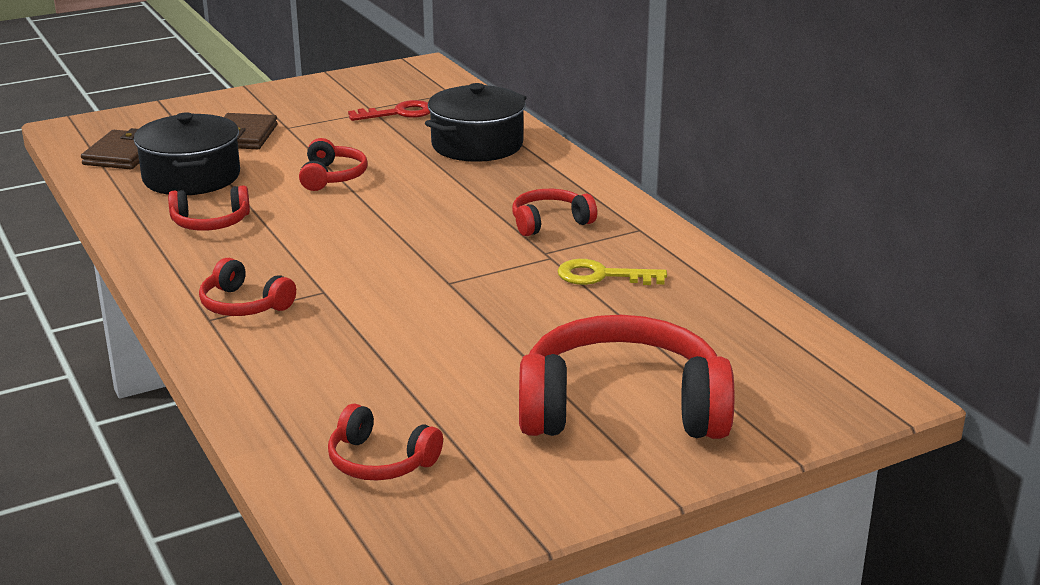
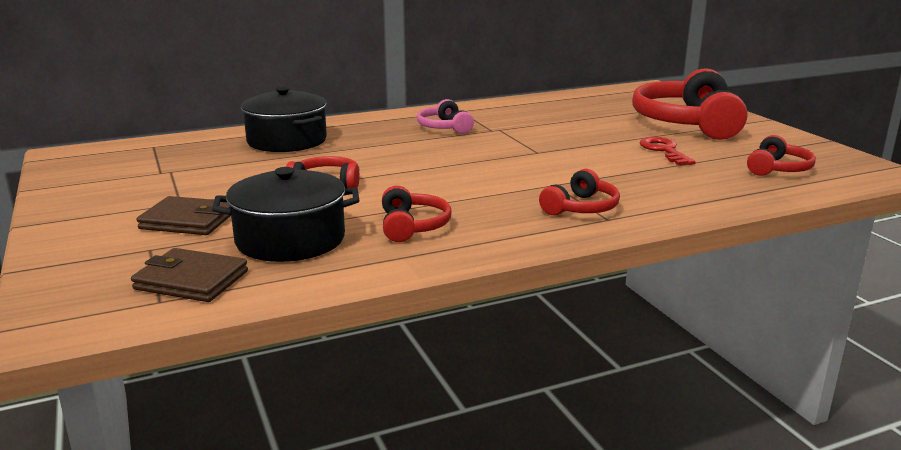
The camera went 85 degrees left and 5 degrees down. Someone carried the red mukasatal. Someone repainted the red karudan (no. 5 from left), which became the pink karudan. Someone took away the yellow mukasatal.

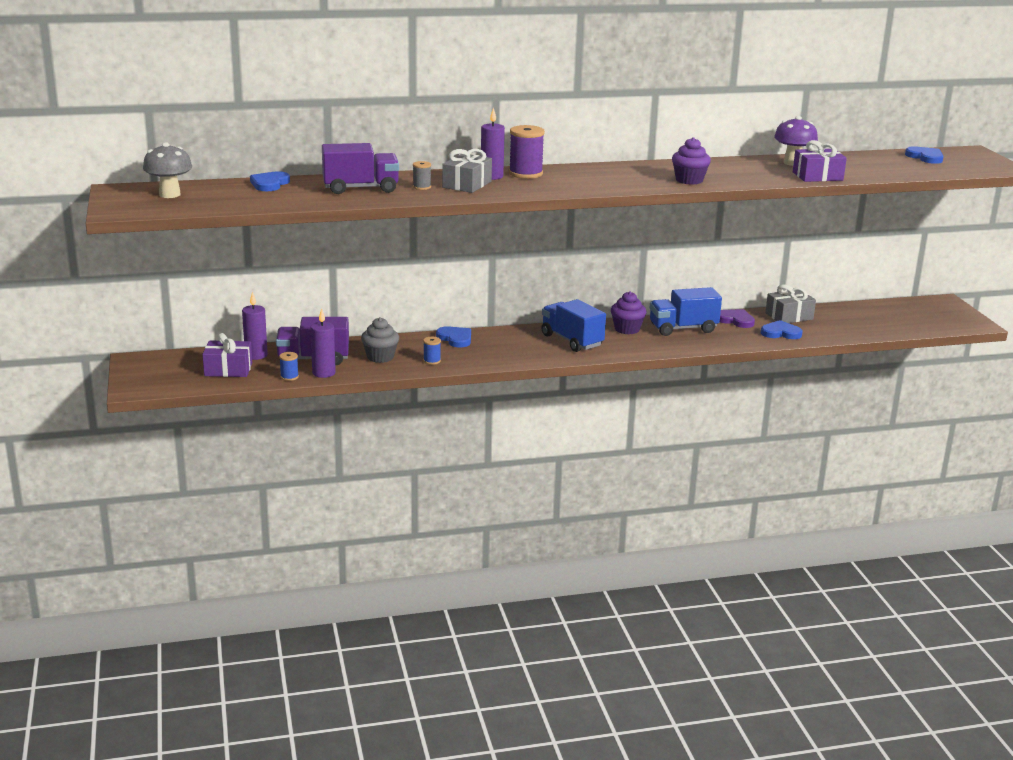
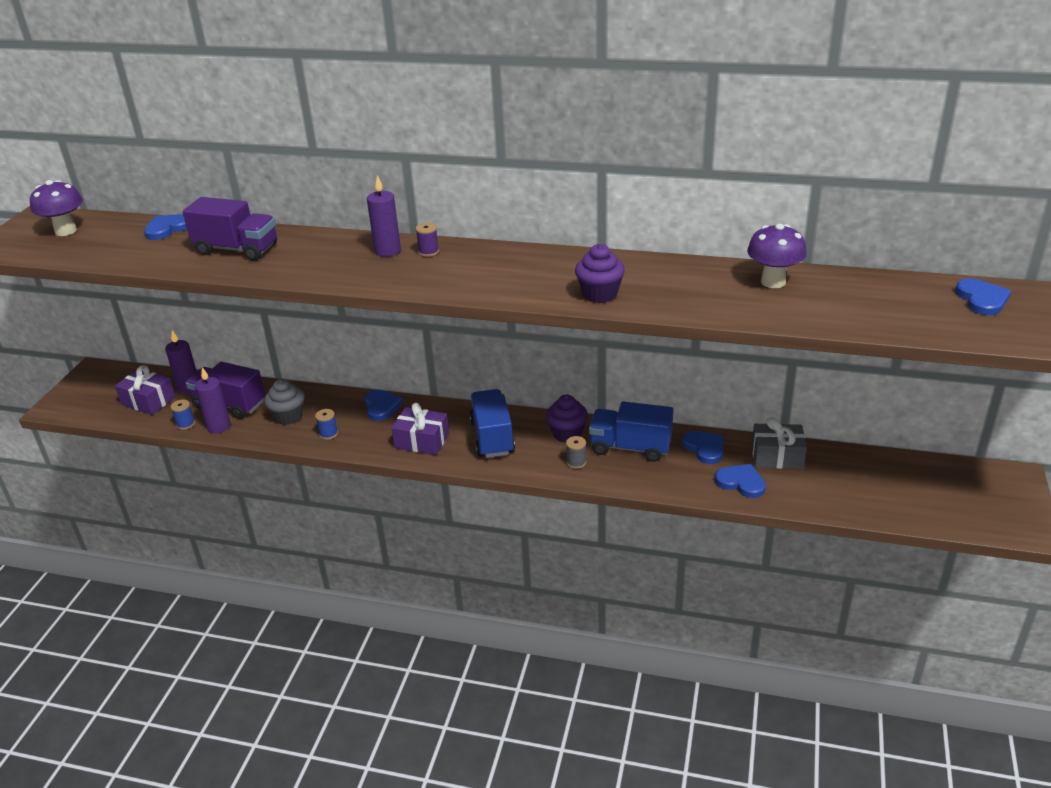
The camera went 30 degrees right and 10 degrees up. Someone repainted the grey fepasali, which became the purple fepasali (no. 1 from left). Someone carried the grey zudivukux. Someone took away the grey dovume (no. 1 from left). Someone scaled the purple zudivukux by 0.52. Someone repainted the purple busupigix, which became the blue busupigix (no. 3 from left). Someone carried the purple dovume (no. 2 from left).

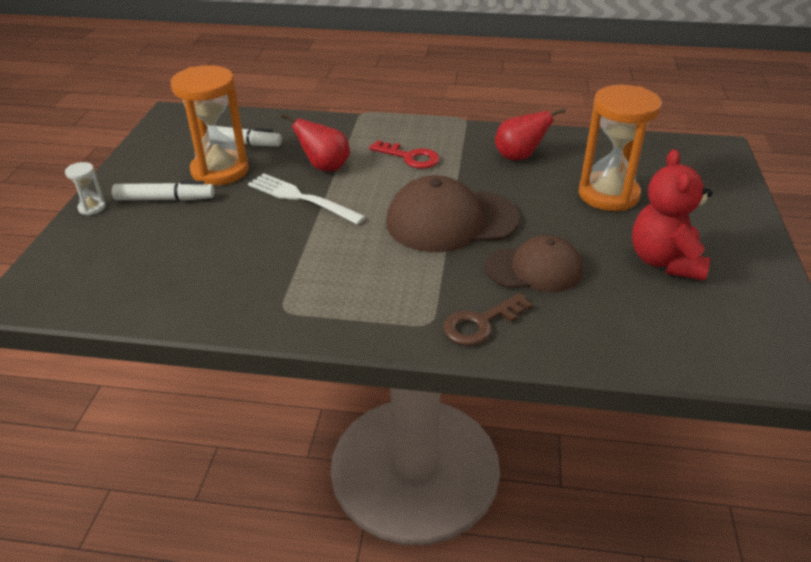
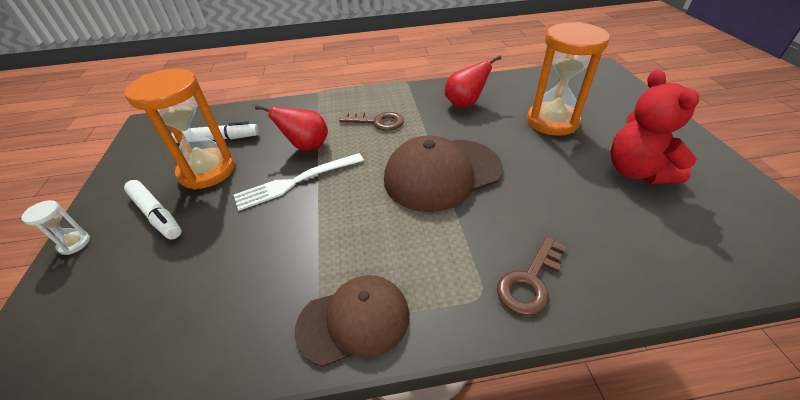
The camera went 15 degrees left and 5 degrees up. Someone rotated the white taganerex (no. 1 from left) by 60 degrees clockwise. Someone rotated the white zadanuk by 45 degrees counterclockwise. Someone repainted the red mukasatal, which became the brown mukasatal (no. 1 from left). Someone carried the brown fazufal (no. 2 from left in the first image).

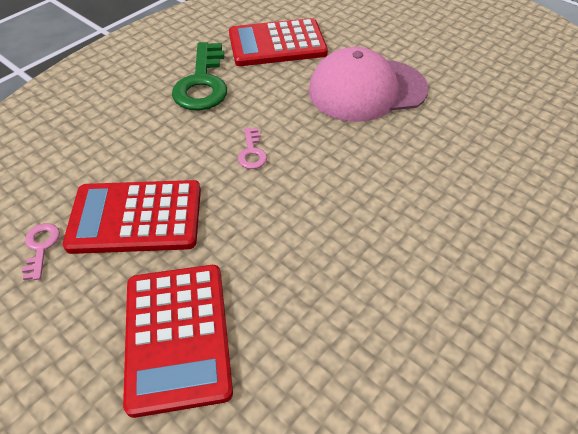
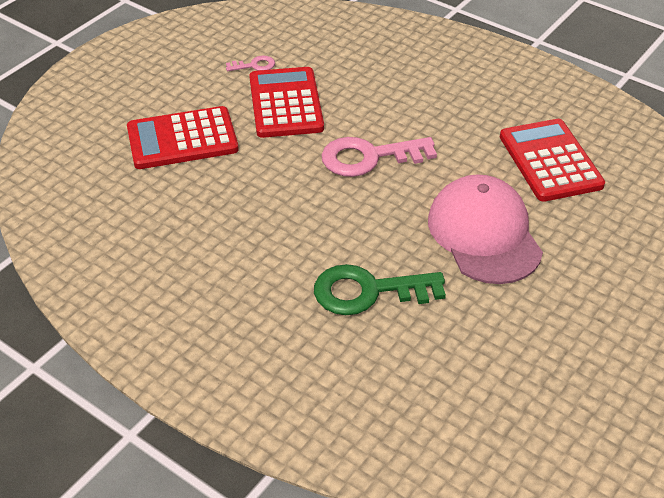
The camera went 85 degrees right and 5 degrees down. Someone carried the green mukasatal. Someone scaled the pink mukasatal (no. 2 from left) by 2.11.

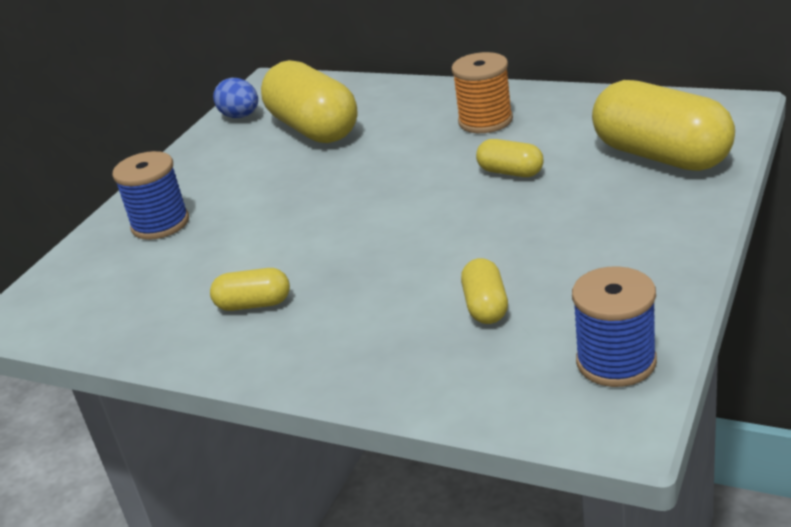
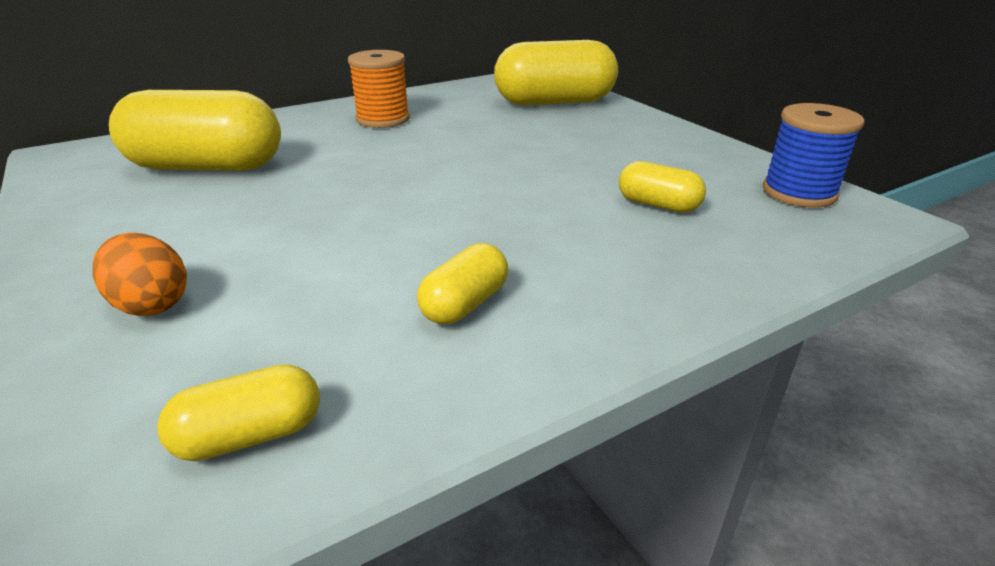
The camera went 60 degrees left and 0 degrees up. Someone swapped the blue zudivukux (no. 1 from left) for the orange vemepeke. Someone took away the blue vemepeke. Someone carried the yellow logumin (no. 4 from left in the first image).

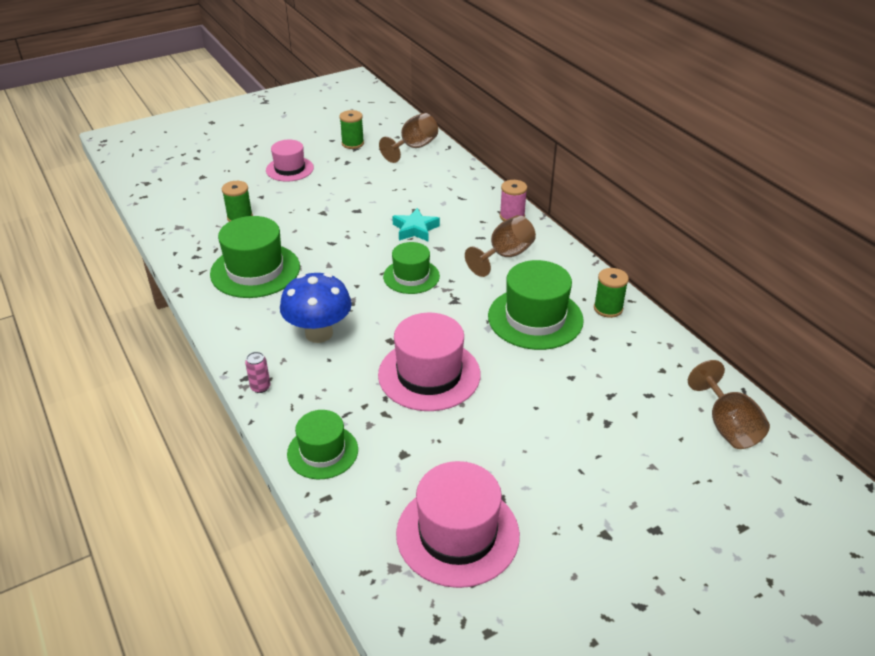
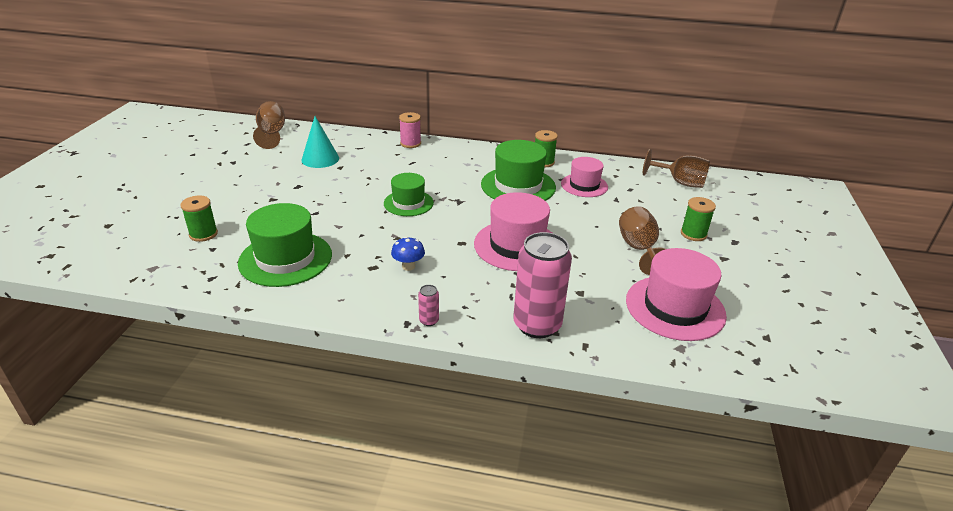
The camera went 50 degrees left and 5 degrees down. Someone carried the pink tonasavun (no. 1 from left in the first image). Someone scaled the blue fepasali by 0.50. Someone swapped the green tonasavun (no. 2 from left) for the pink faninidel (no. 2 from left). Someone carried the green zudivukux (no. 2 from left in the first image). Someone took away the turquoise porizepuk. Someone carried the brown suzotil (no. 2 from left). Someone put down the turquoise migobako.

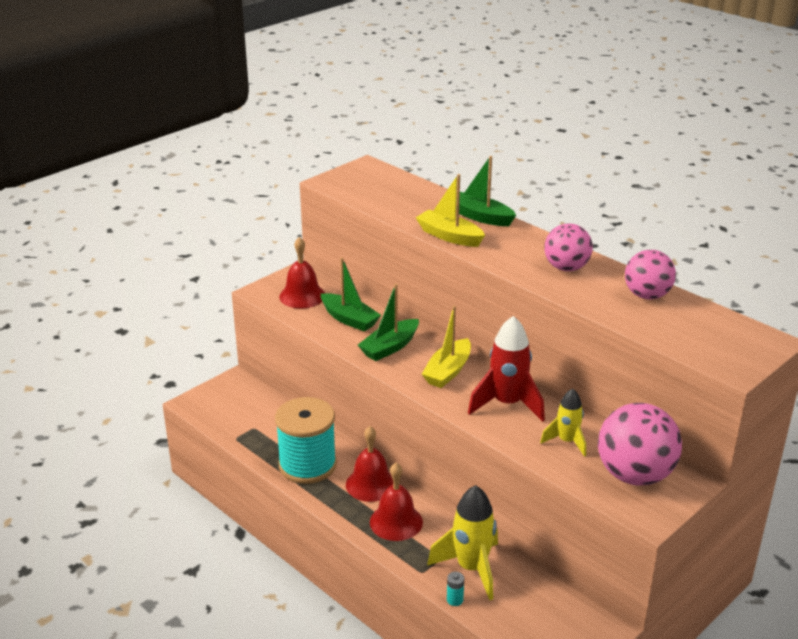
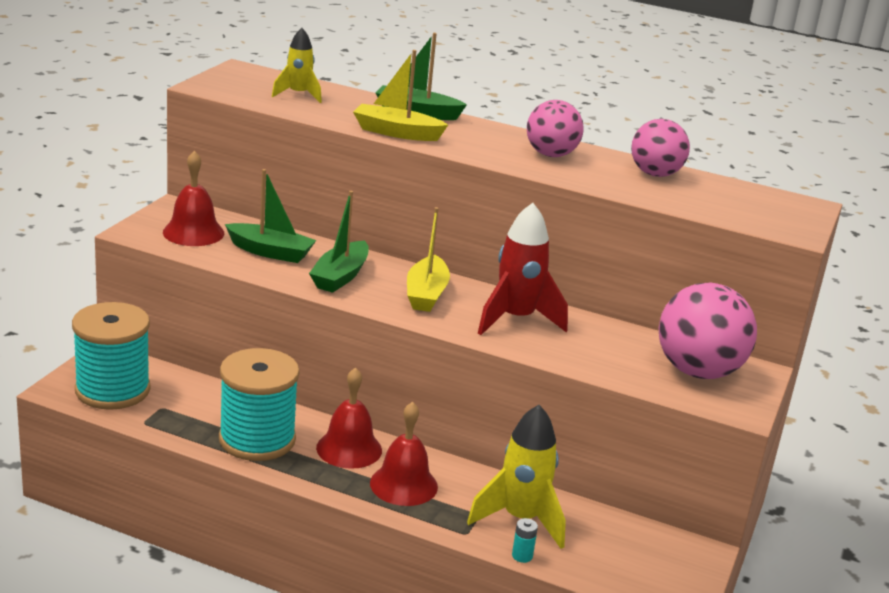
The camera went 25 degrees left and 5 degrees down. Someone carried the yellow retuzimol (no. 2 from left in the first image). Someone put down the turquoise zudivukux (no. 1 from left).

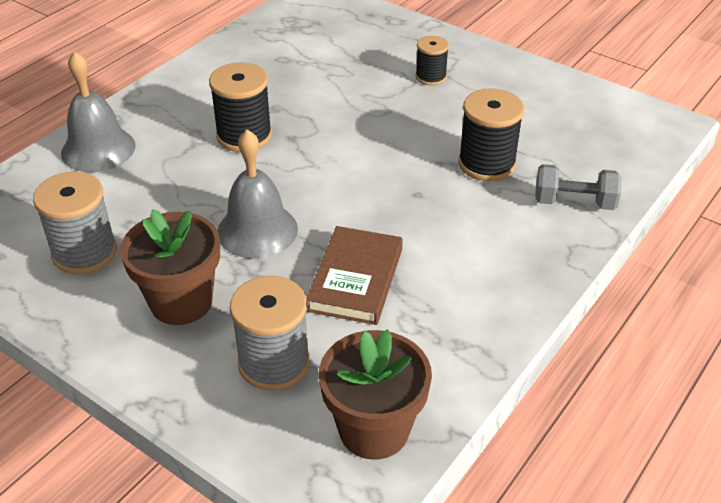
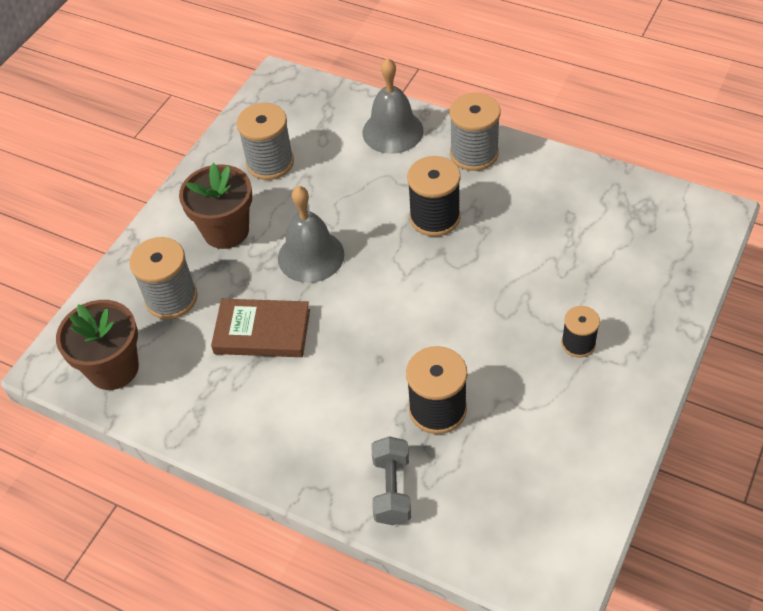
The camera went 85 degrees right and 10 degrees up. Someone put down the grey zudivukux (no. 3 from left).

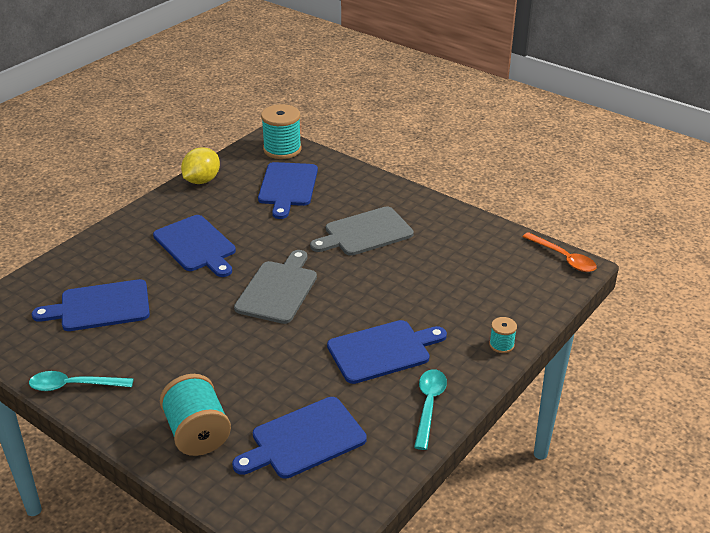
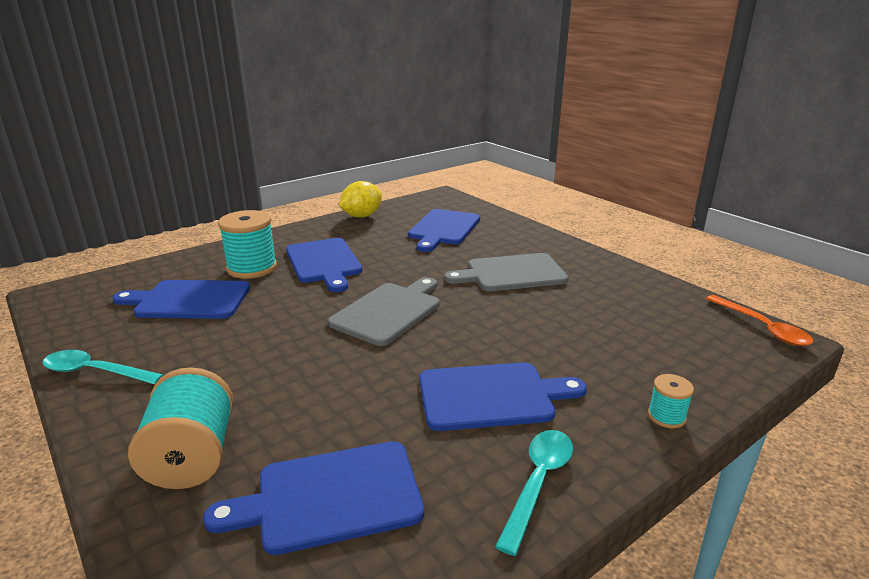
The camera went 15 degrees right and 10 degrees down. Someone carried the turquoise zudivukux (no. 2 from left).

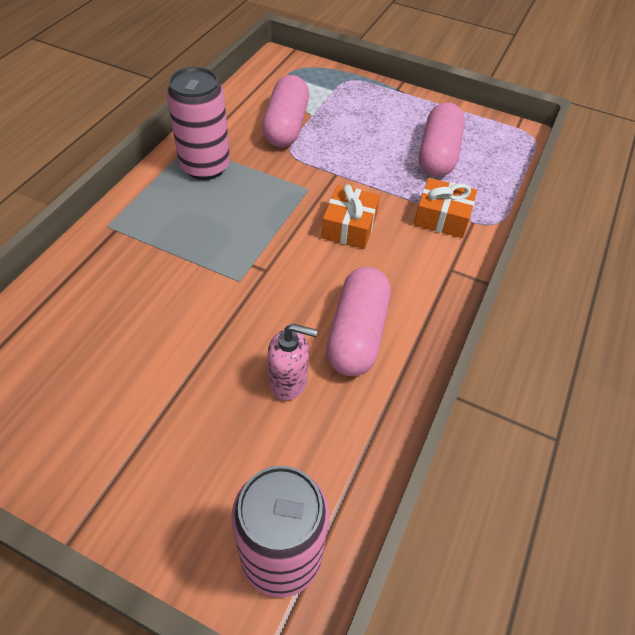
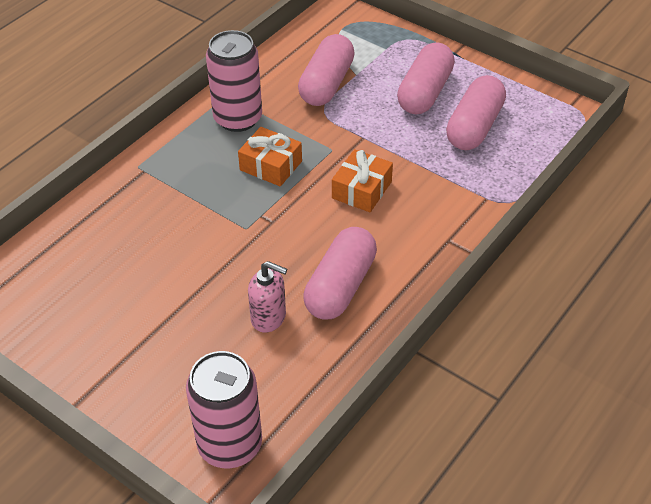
The camera went 15 degrees right and 5 degrees down. Someone carried the orange dovume (no. 2 from left in the first image). Someone put down the pink logumin (no. 3 from left).

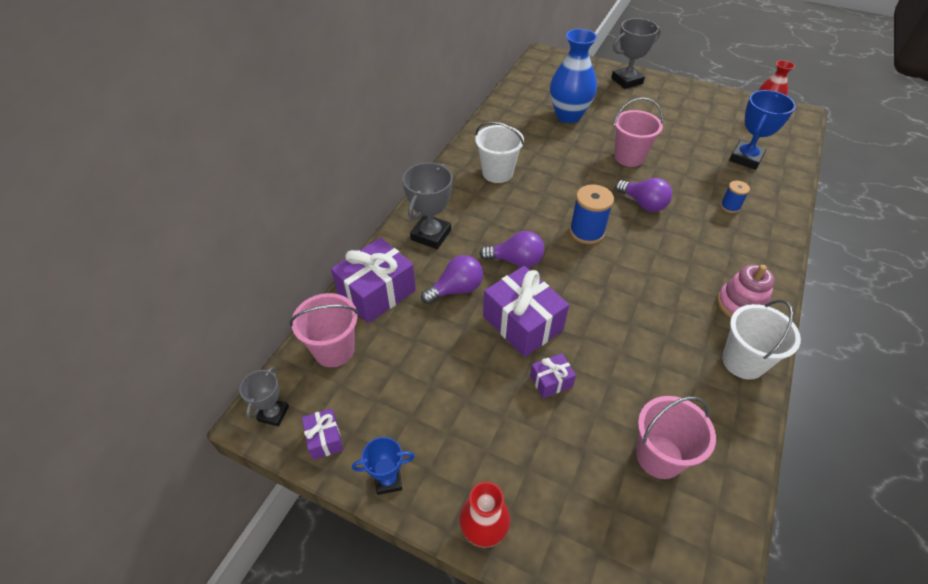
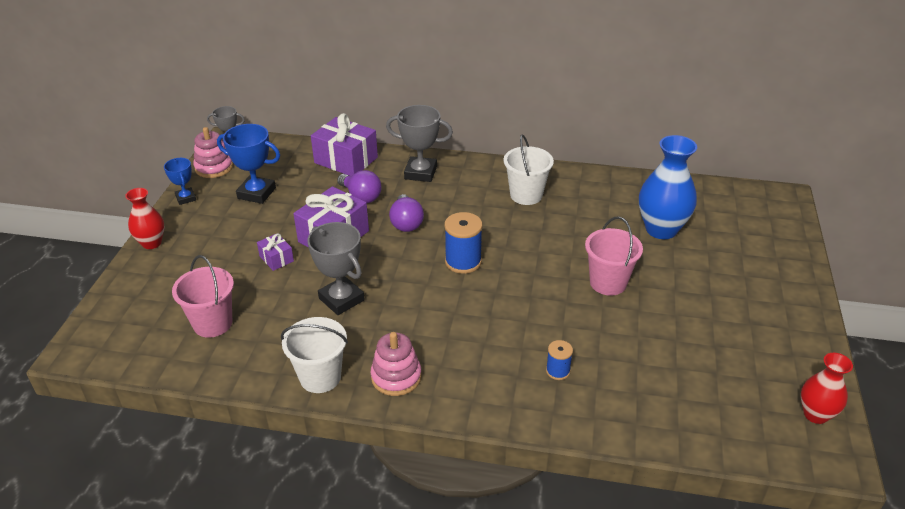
The camera went 75 degrees right and 10 degrees down. Someone took away the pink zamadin (no. 1 from left). Someone swapped the purple dovume (no. 1 from left) for the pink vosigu (no. 1 from left). Someone carried the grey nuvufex (no. 3 from left in the first image). Someone took away the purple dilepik (no. 3 from left). Someone carried the blue nuvufex (no. 2 from left).

